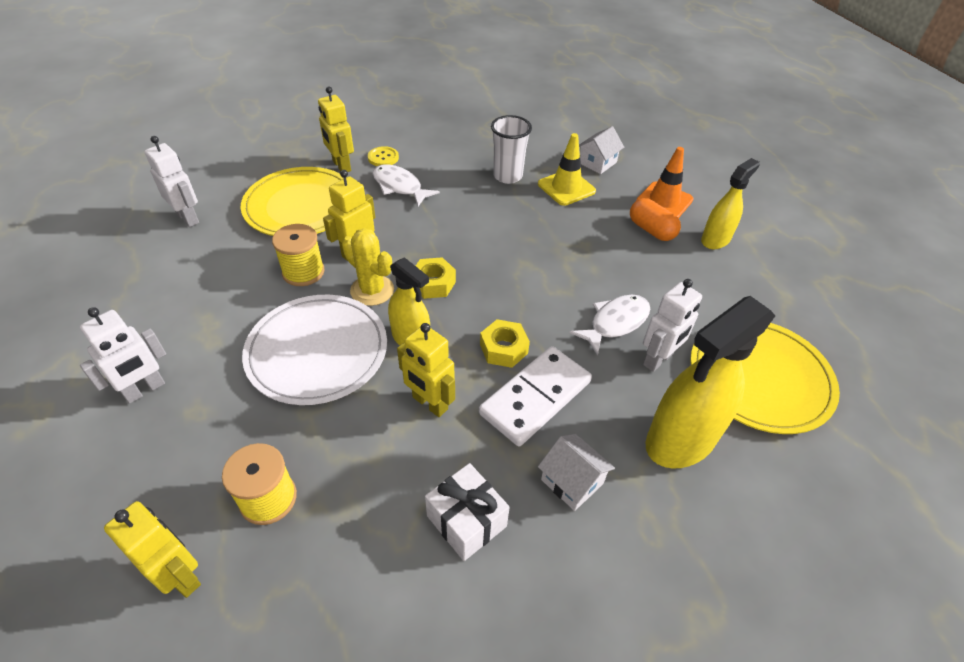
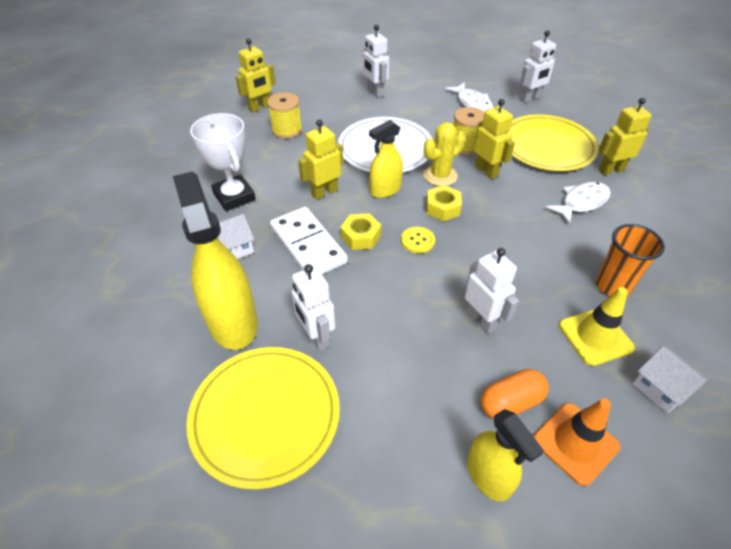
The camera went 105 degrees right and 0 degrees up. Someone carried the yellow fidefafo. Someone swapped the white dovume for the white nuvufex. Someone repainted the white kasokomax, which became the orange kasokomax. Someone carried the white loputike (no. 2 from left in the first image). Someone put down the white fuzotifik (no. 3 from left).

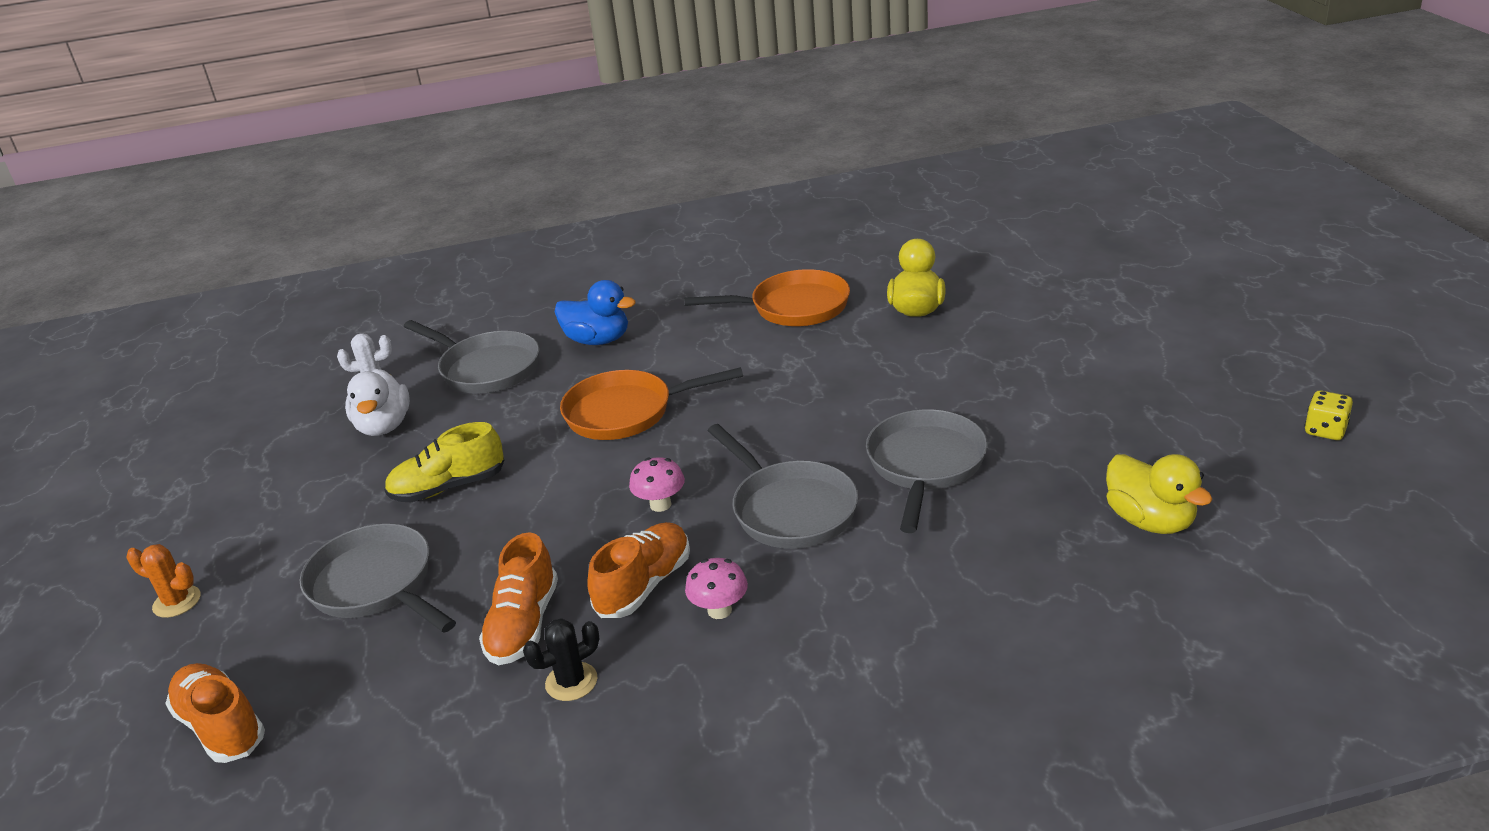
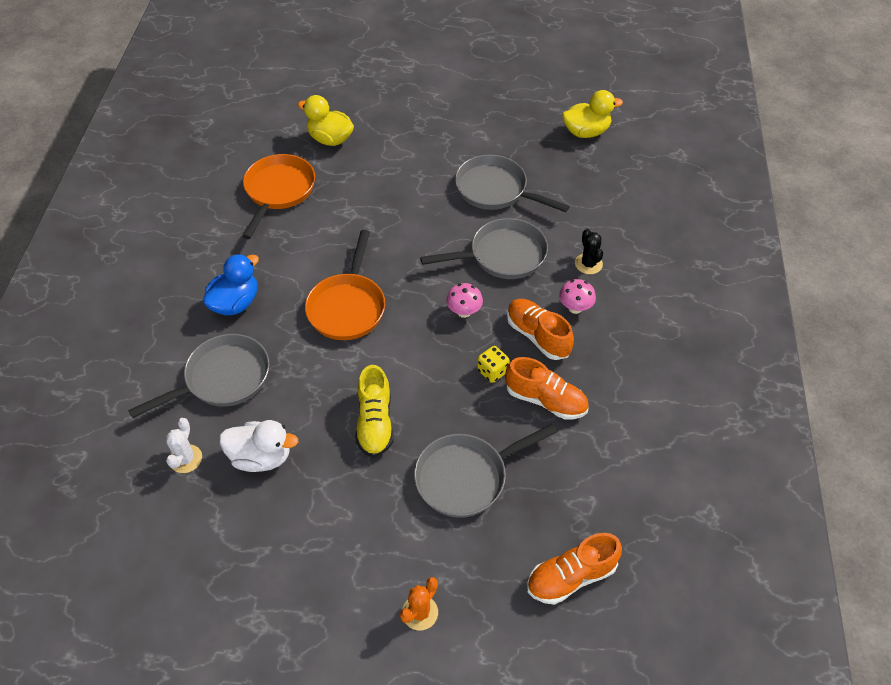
The camera went 75 degrees left and 20 degrees up. Someone carried the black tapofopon. Someone carried the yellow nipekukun.

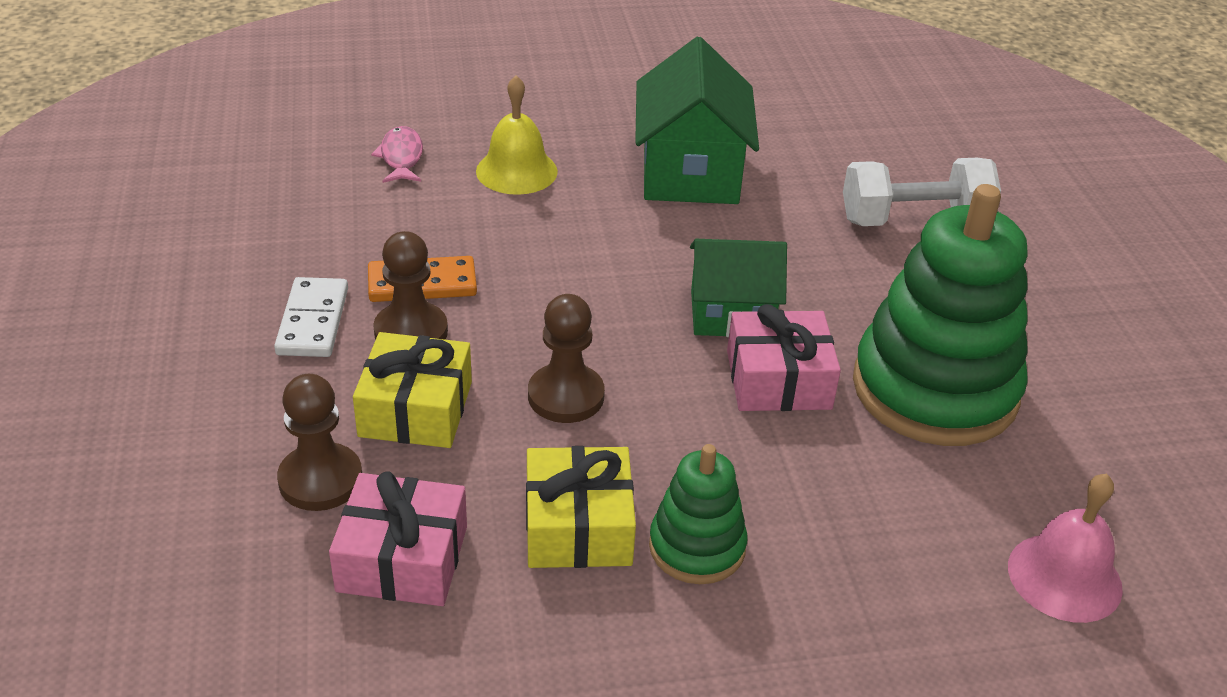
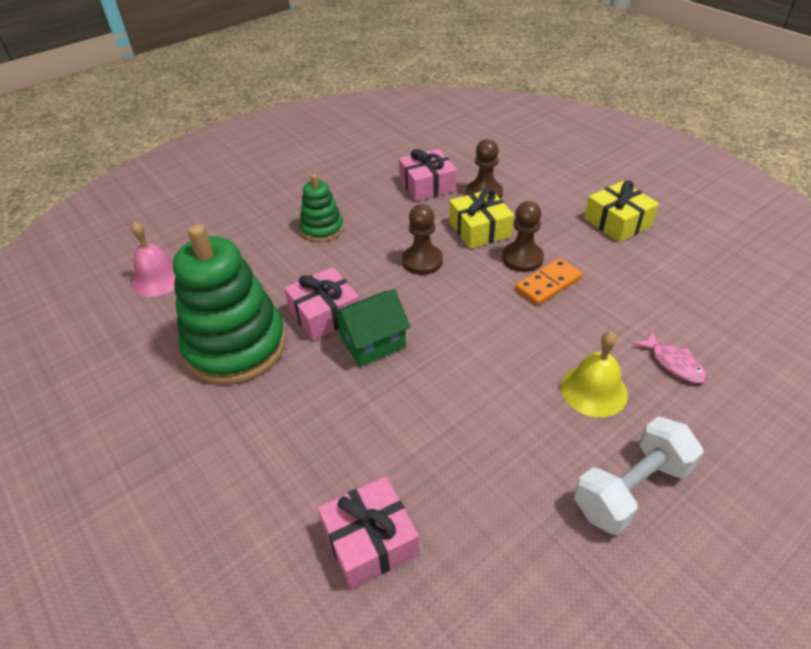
The camera went 155 degrees right and 5 degrees up. Someone took away the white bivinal. Someone carried the yellow dovume (no. 2 from left). Someone took away the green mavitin (no. 1 from left). Someone carried the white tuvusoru. Someone put down the pink dovume (no. 2 from left).

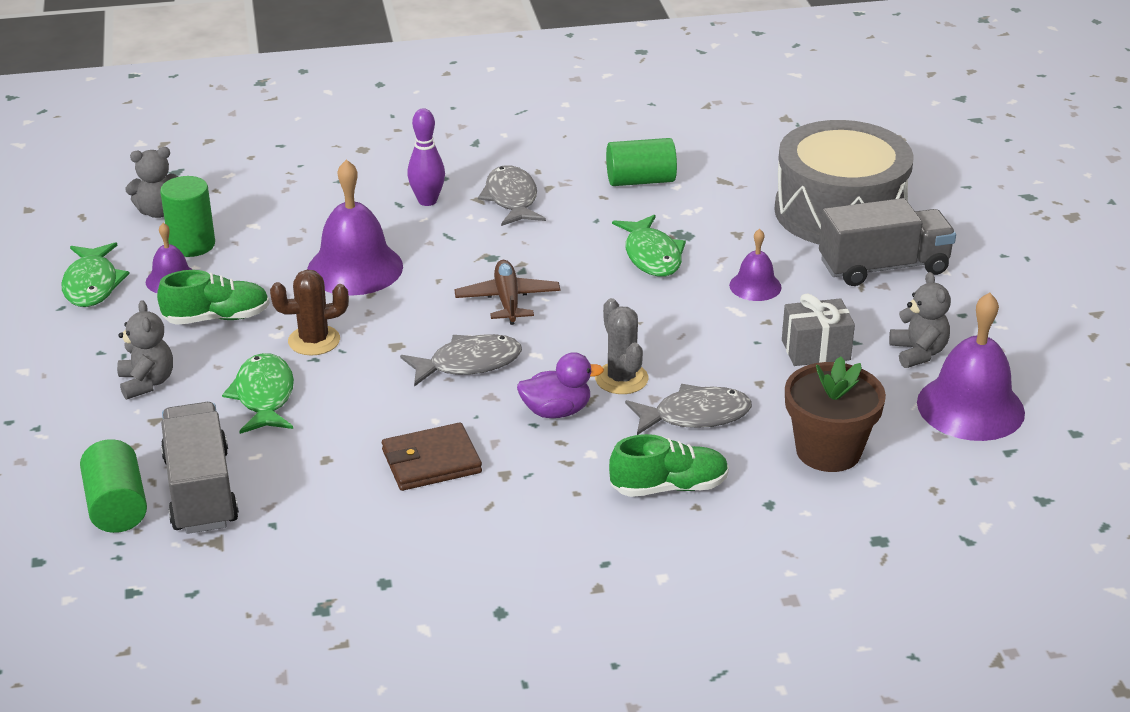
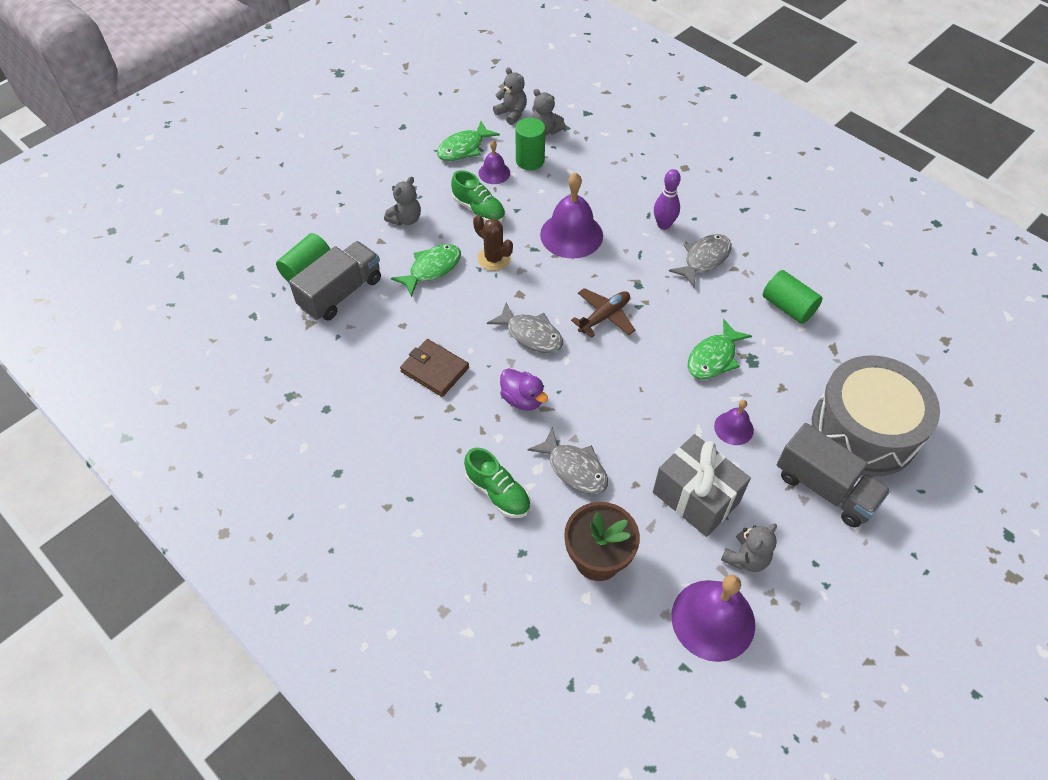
The camera went 55 degrees right and 20 degrees up. Someone took away the grey tapofopon. Someone scaled the grey dovume by 1.56. Someone put down the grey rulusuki (no. 2 from left).

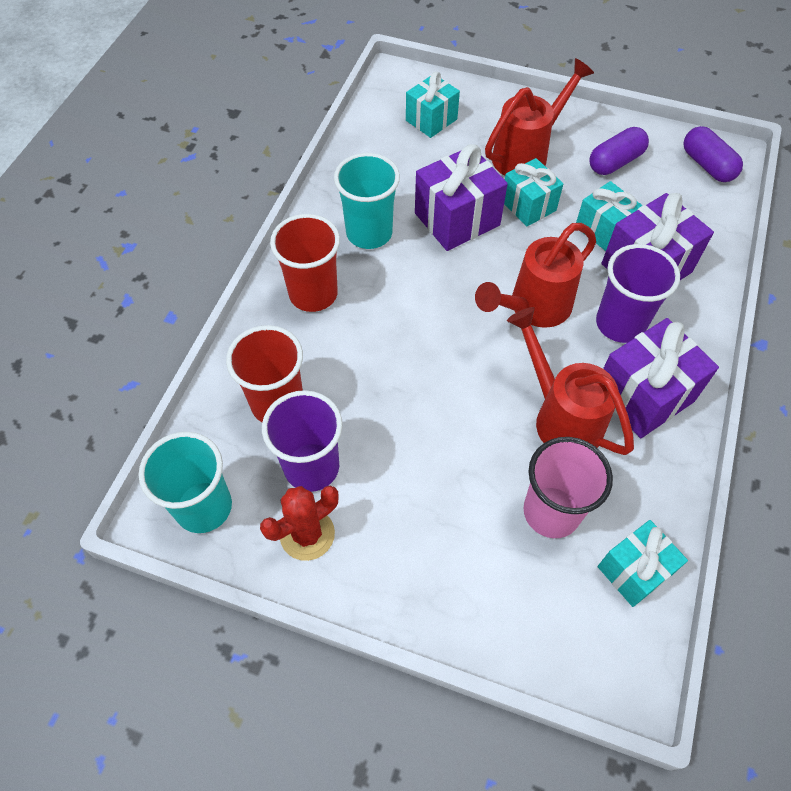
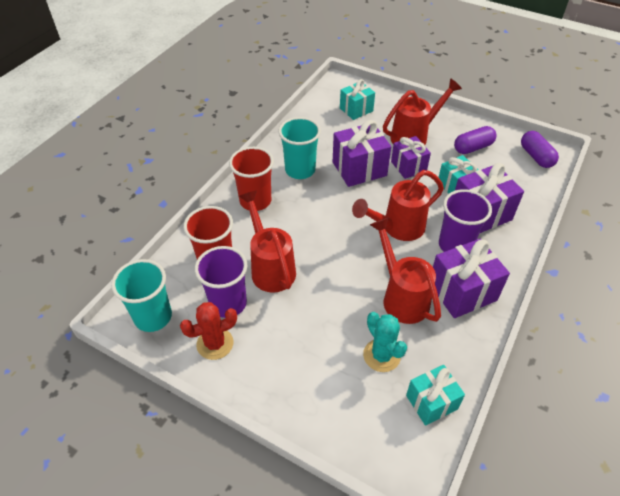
The camera went 10 degrees right and 10 degrees down. Someone repainted the turquoise dovume (no. 2 from left), which became the purple dovume (no. 2 from left). Someone swapped the pink kasokomax for the turquoise tapofopon. Someone put down the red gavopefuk (no. 1 from left).

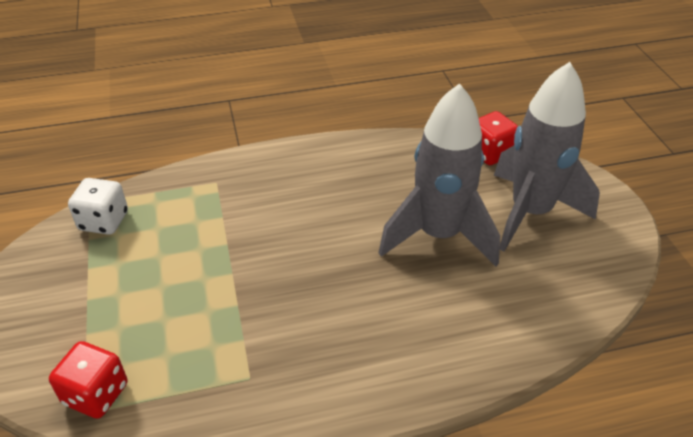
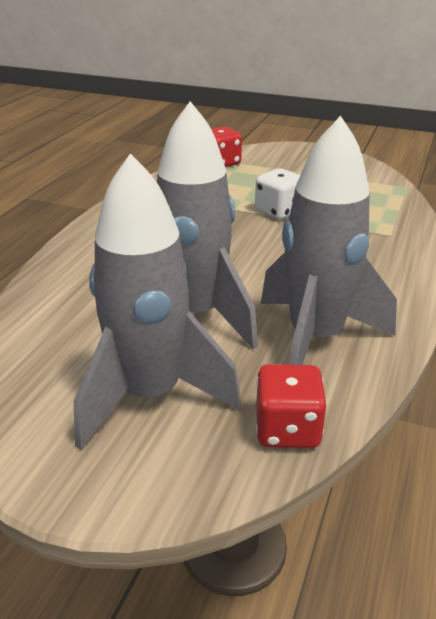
The camera went 125 degrees right and 10 degrees down. Someone carried the white nipekukun. Someone put down the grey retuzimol (no. 3 from left).

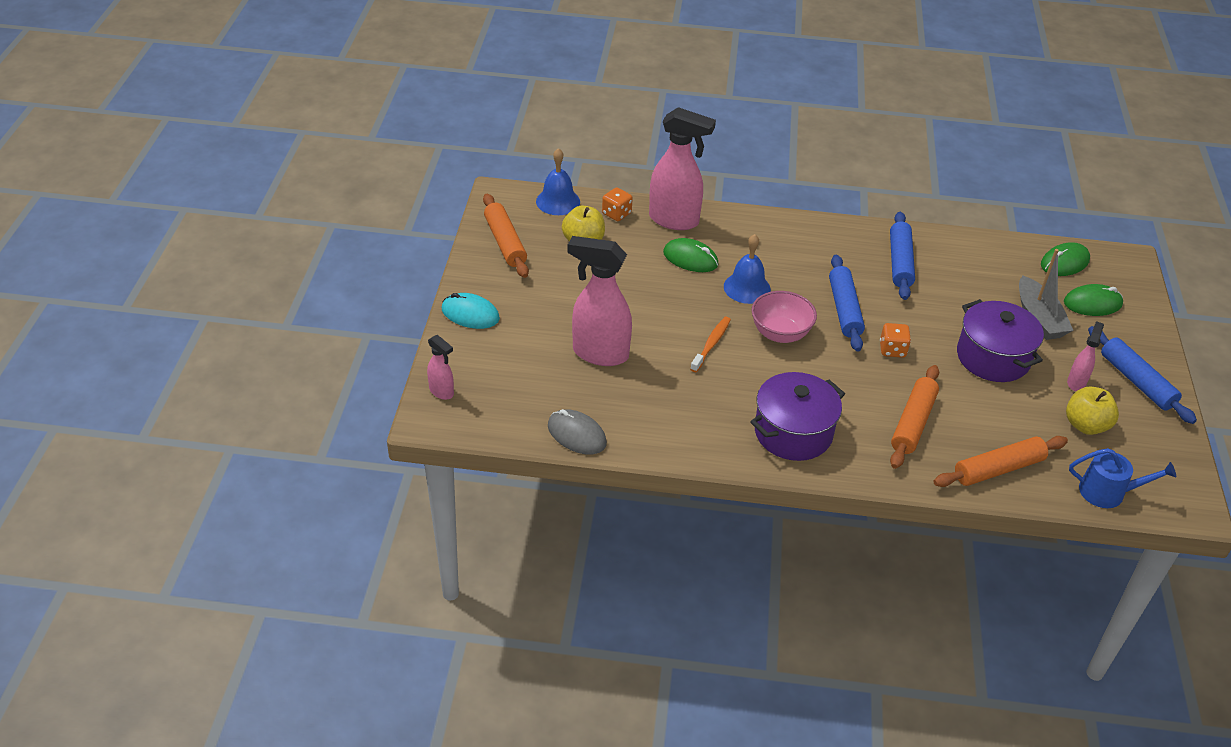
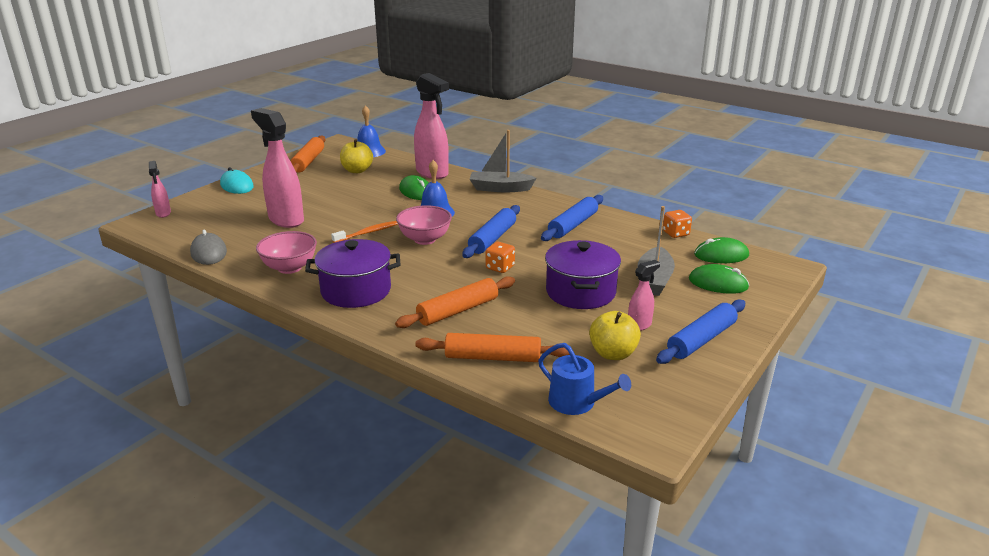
The camera went 30 degrees right and 15 degrees down. Someone carried the orange nipekukun (no. 1 from left in the first image). Someone rotated the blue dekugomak (no. 3 from left) by 45 degrees clockwise. Someone put down the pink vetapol (no. 1 from left). Someone put down the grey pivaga (no. 1 from left).

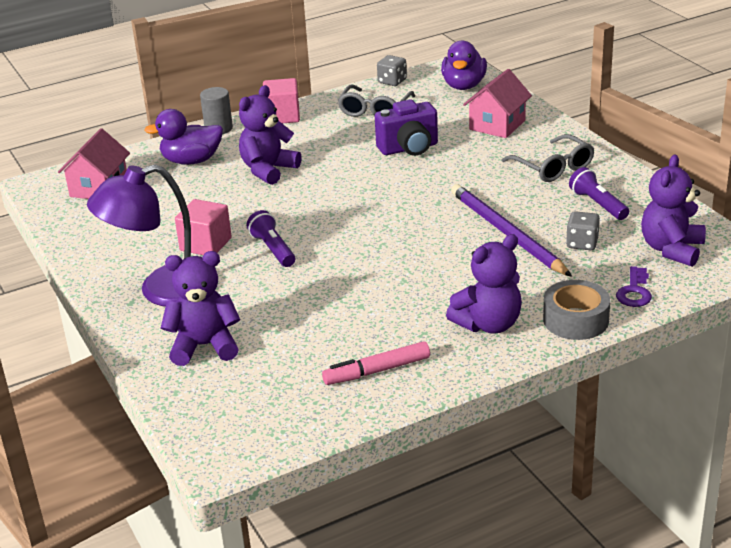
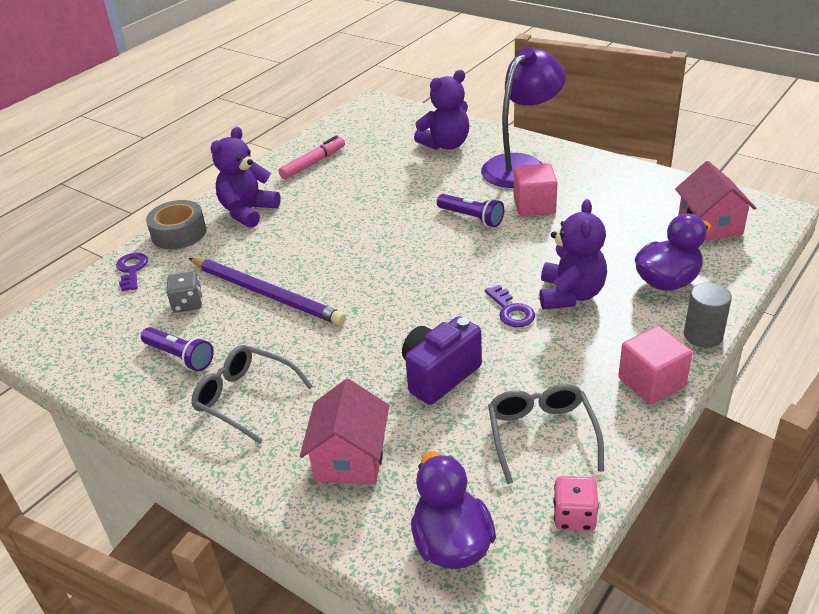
The camera went 155 degrees right and 5 degrees up. Someone repainted the grey nipekukun (no. 1 from left), which became the pink nipekukun. Someone took away the purple rulusuki (no. 4 from left). Someone put down the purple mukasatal (no. 2 from left).

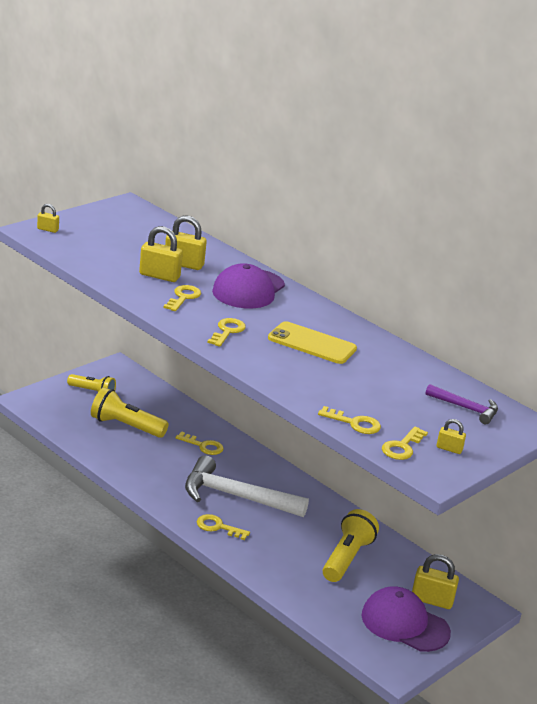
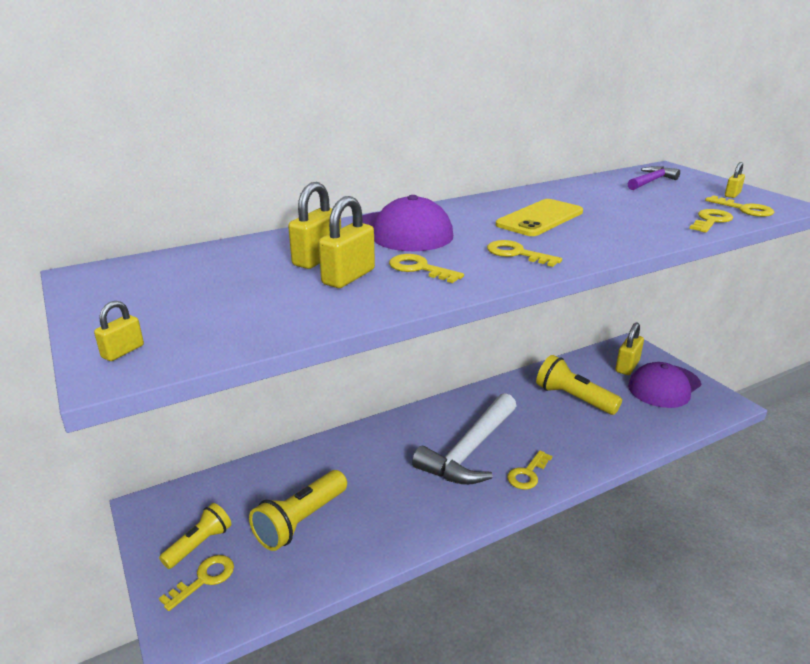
The camera went 70 degrees left and 0 degrees up. Someone carried the yellow mukasatal (no. 2 from left in the first image).

